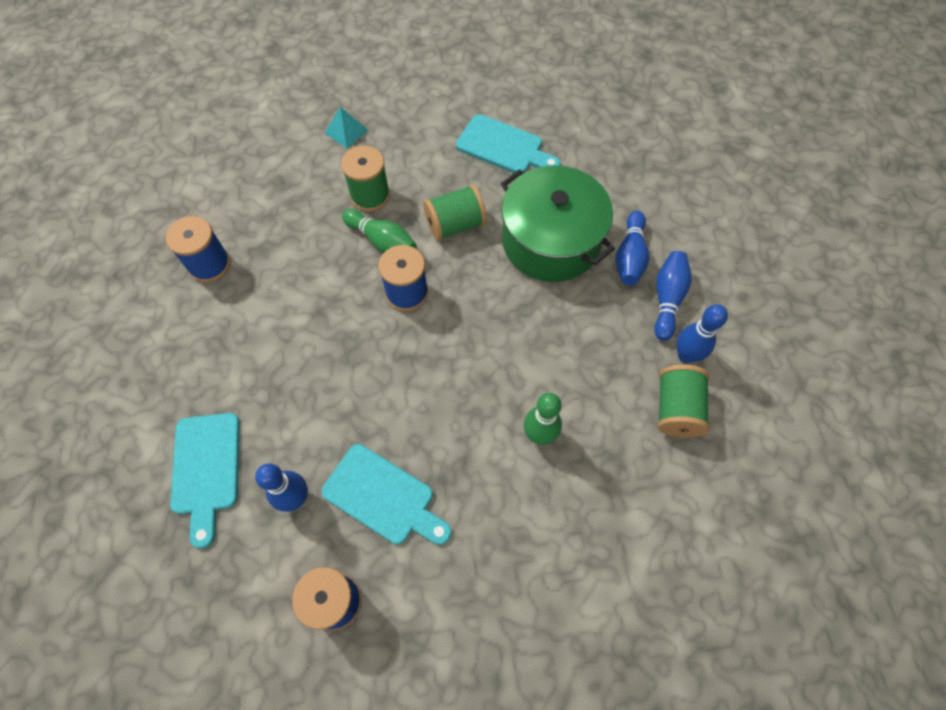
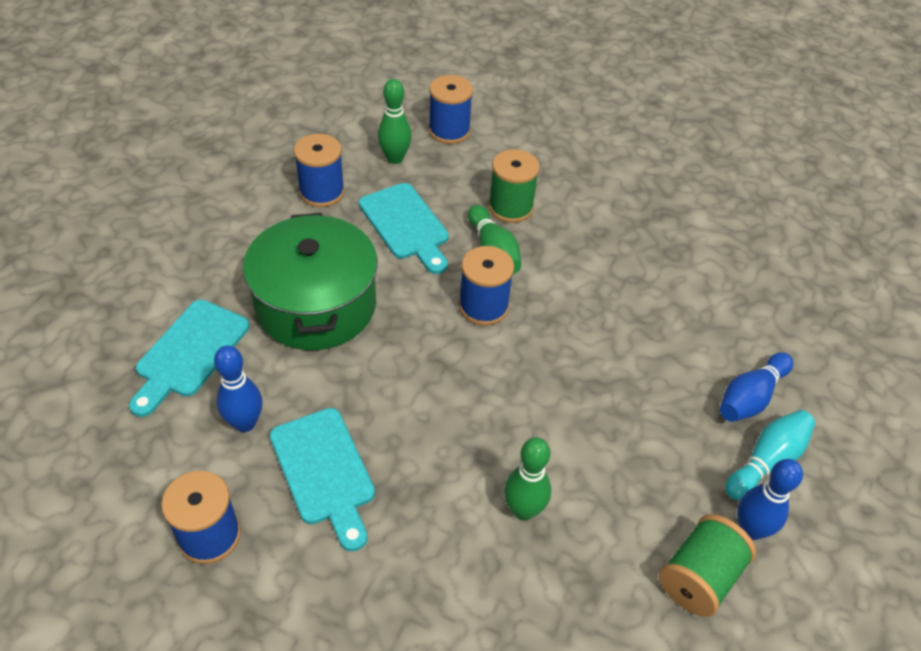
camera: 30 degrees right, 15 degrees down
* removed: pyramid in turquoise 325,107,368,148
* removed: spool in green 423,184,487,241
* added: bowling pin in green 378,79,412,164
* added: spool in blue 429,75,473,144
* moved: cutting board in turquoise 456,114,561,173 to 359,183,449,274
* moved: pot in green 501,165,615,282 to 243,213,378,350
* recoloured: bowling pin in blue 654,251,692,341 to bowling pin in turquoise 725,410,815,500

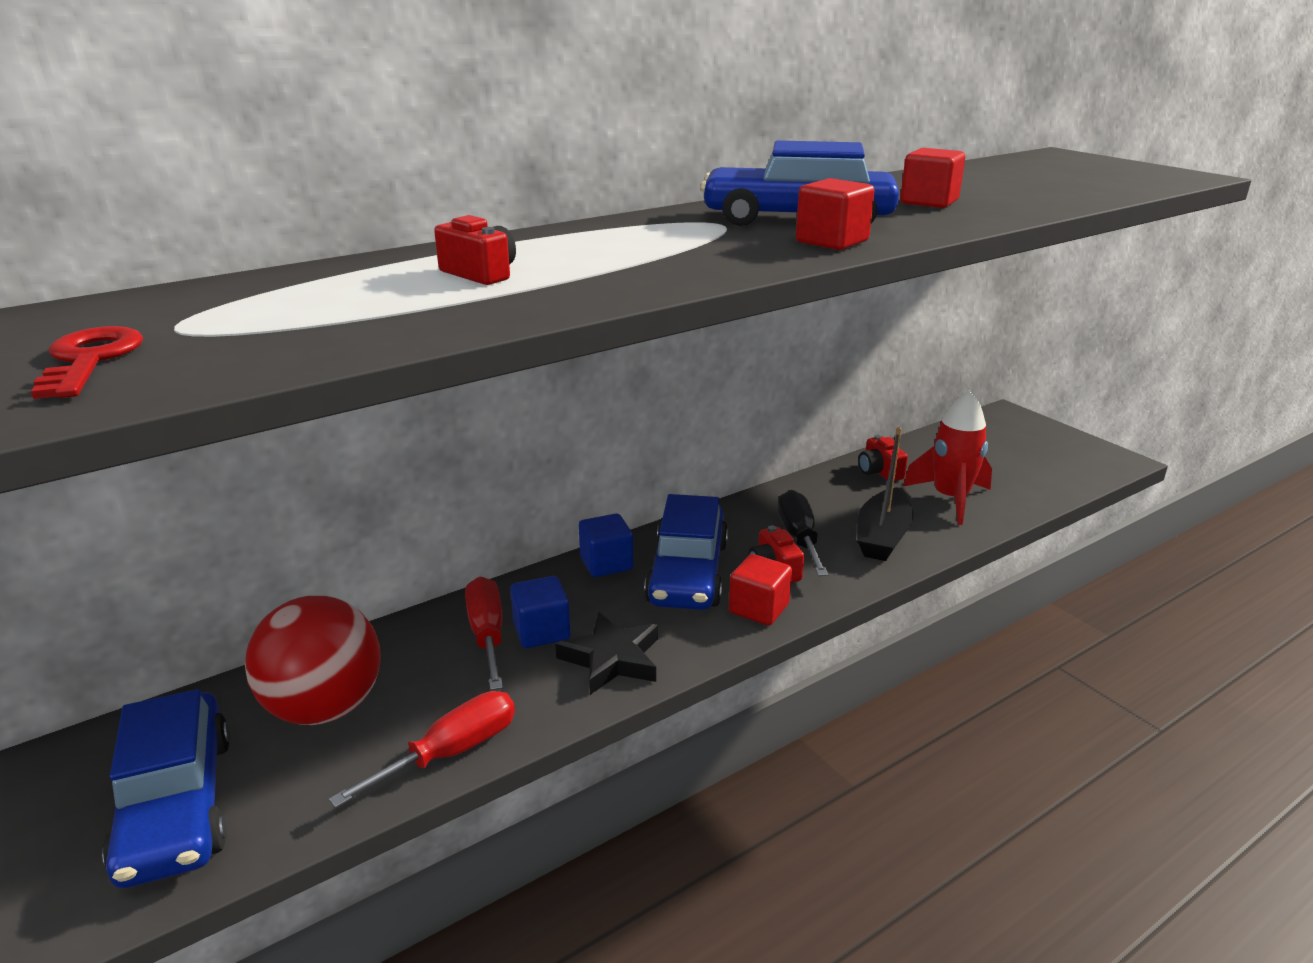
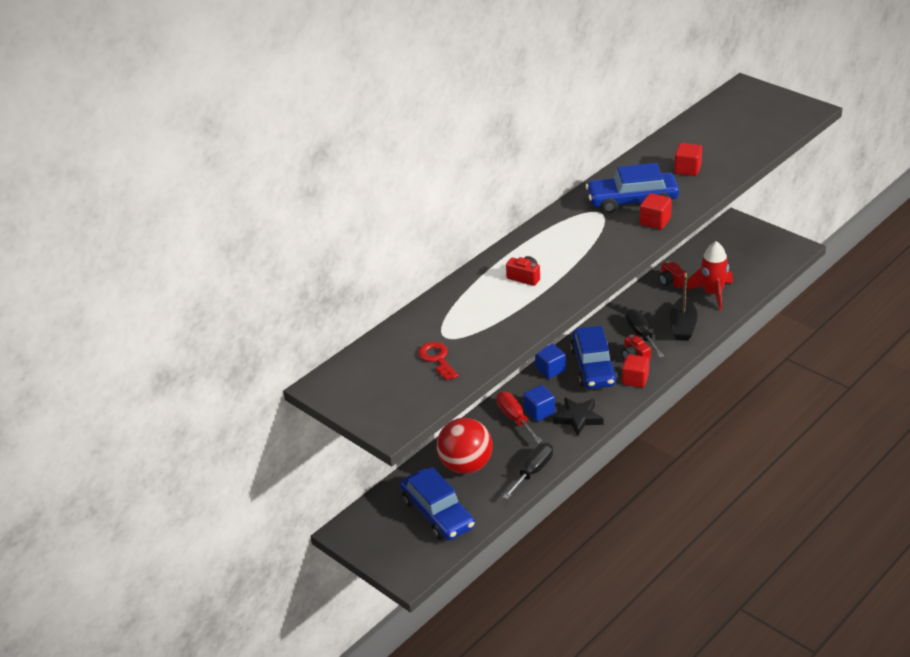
camera: 10 degrees left, 10 degrees up
* recoloured: screwdriver in red 329,691,515,808 to screwdriver in black 503,443,553,499

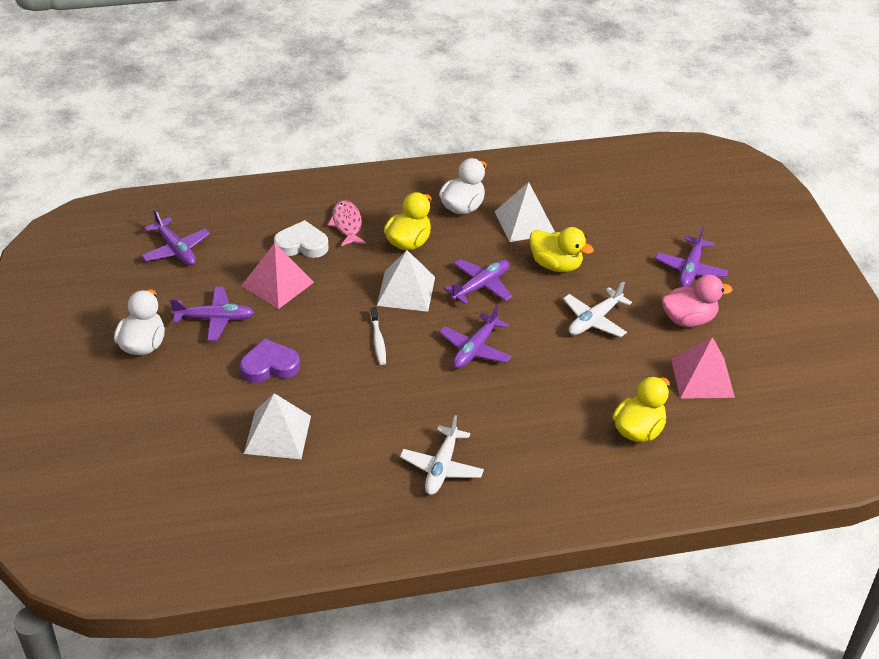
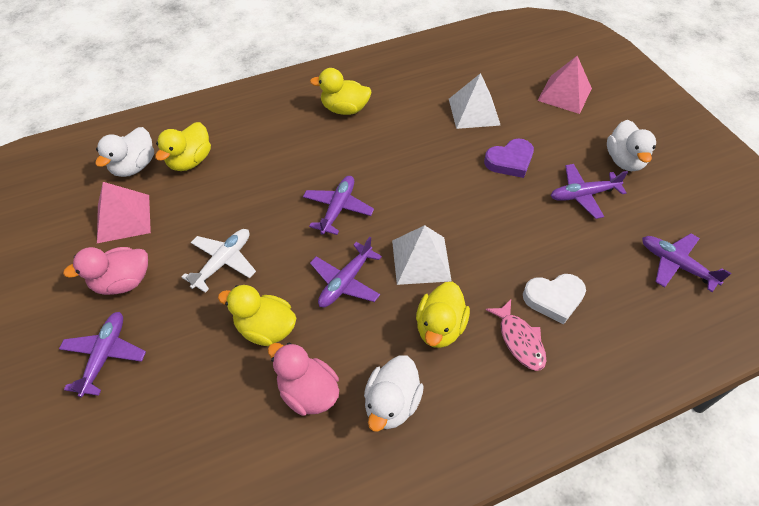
camera: 170 degrees right, 10 degrees up
* removed: toothbrush in white 370,307,386,365
* added: duck in white 95,127,154,177
* moved: pyramid in pink 241,243,314,309 to 537,56,592,114
* replaced: plane in white 400,415,484,495 to duck in yellow 310,68,372,115
* replaced: pyramid in white 494,182,555,242 to duck in pink 268,343,339,416

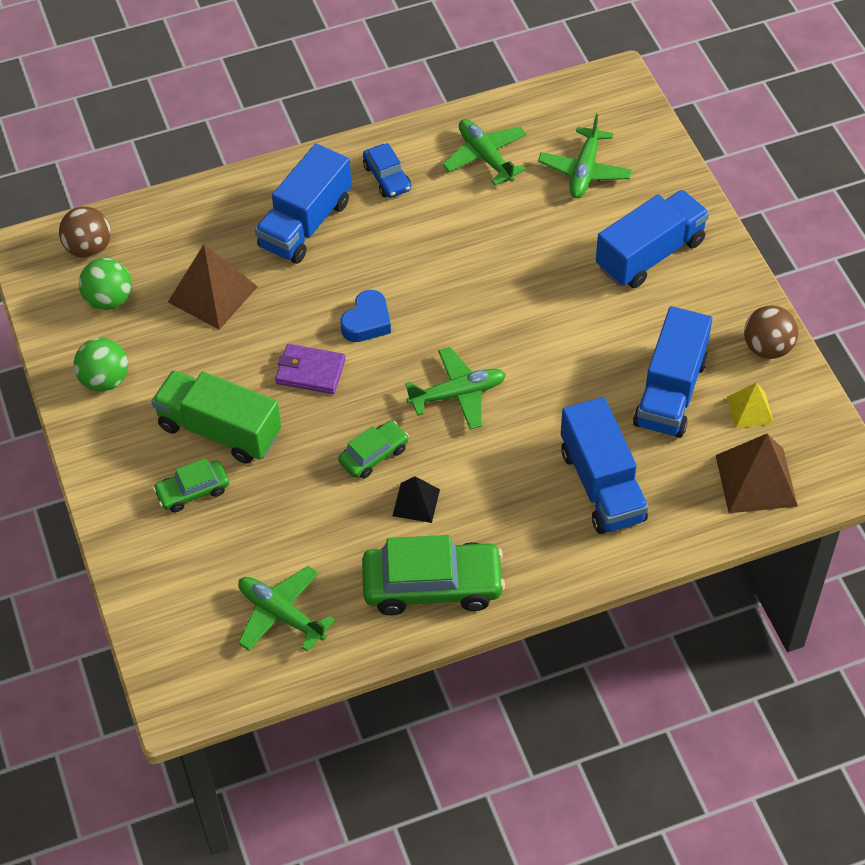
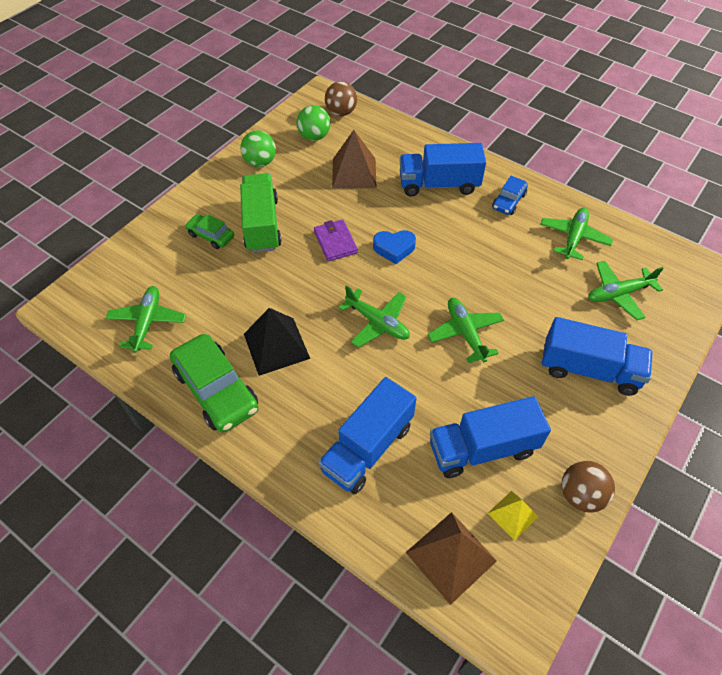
camera: 55 degrees right, 0 degrees up
* removed: car in green 338,421,409,479
* added: plane in green 427,298,504,363
* resized: pyramid in black 392,476,440,523 = 244,308,310,376 x1.73

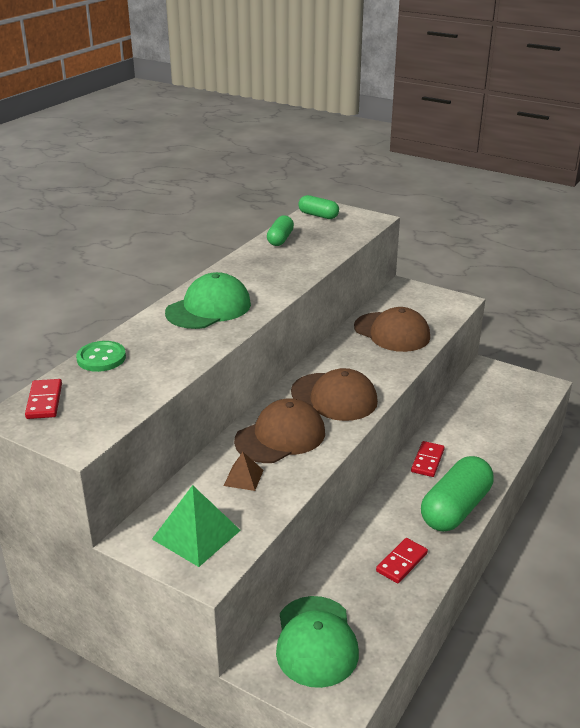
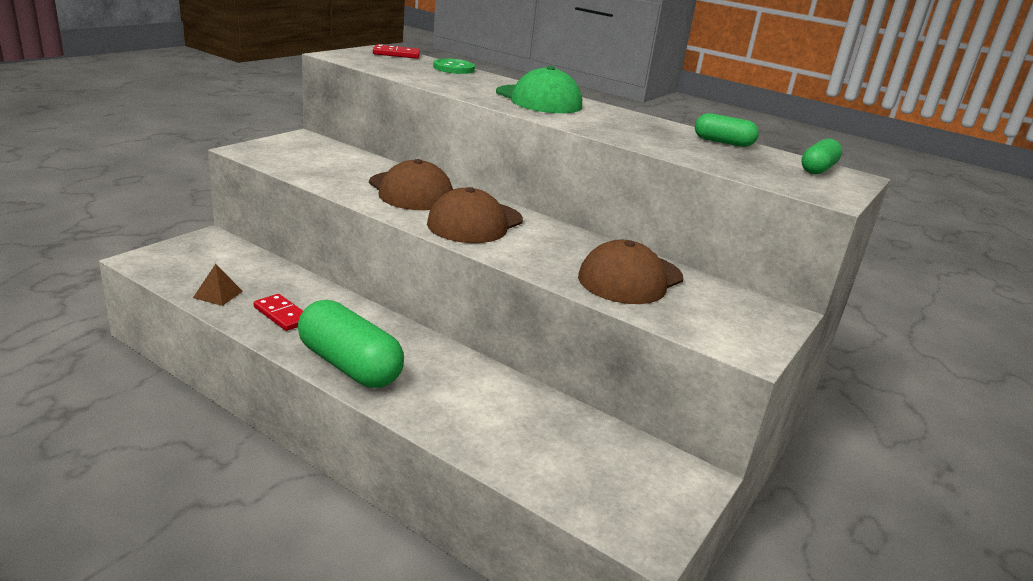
camera: 90 degrees right, 5 degrees down
* removed: pyramid in green 152,485,241,567
* removed: cap in green 276,596,359,688
* removed: domino in red 411,441,445,477
* moved: pyramid in brown 224,452,264,491 to 193,264,243,306

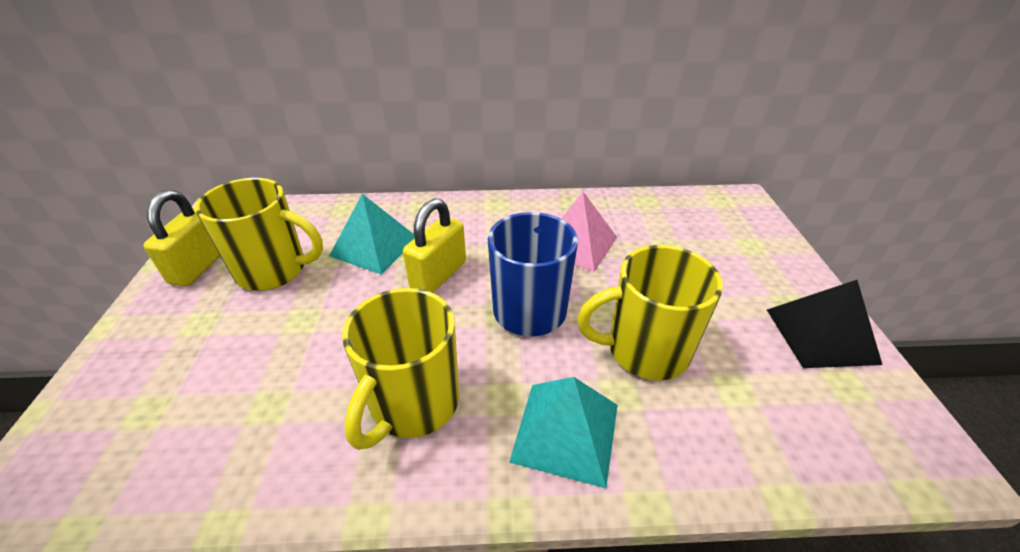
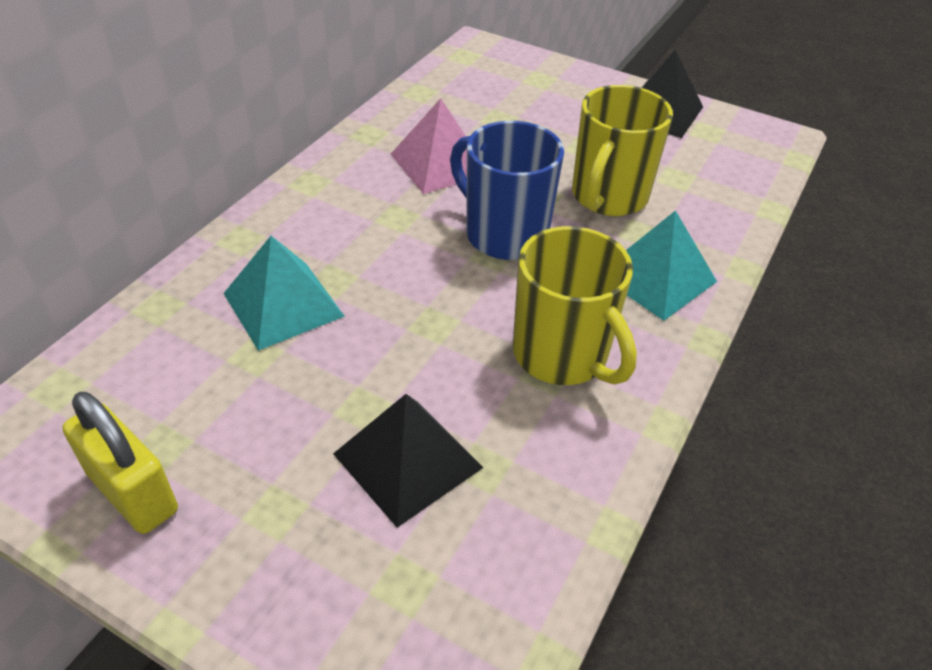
camera: 60 degrees left, 5 degrees up
* removed: mug in yellow 195,178,323,291
* removed: padlock in yellow 403,198,466,293
* added: pyramid in black 333,394,483,528

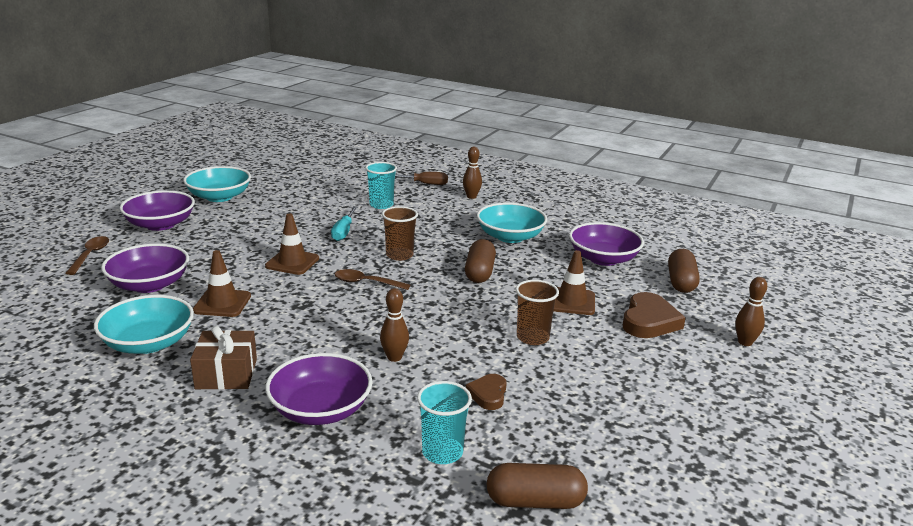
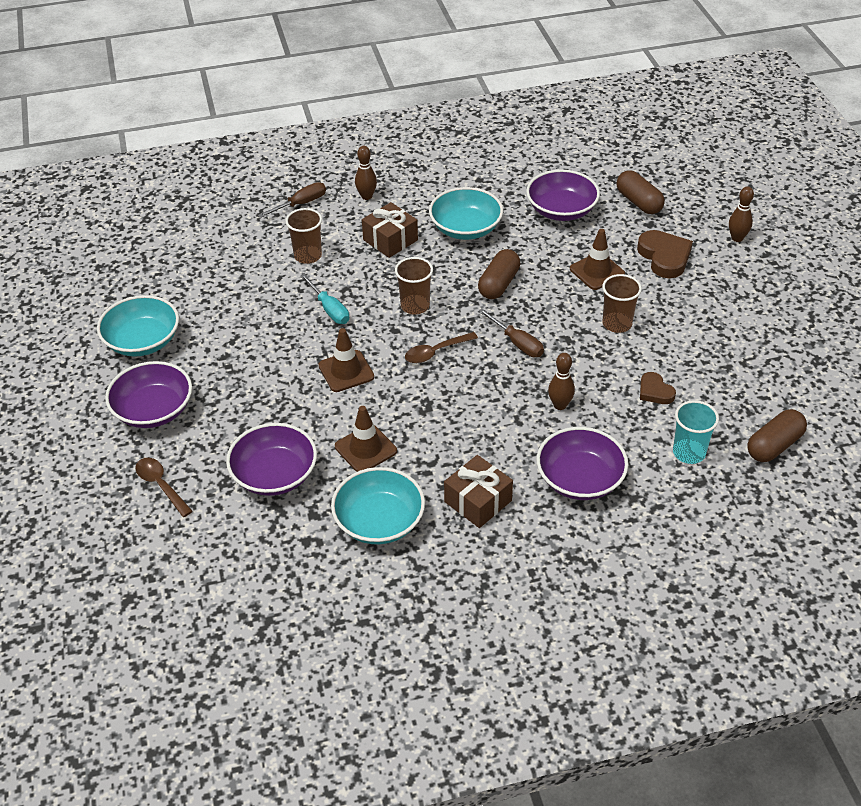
camera: 40 degrees left, 20 degrees up
* added: gift in brown 362,202,418,258
* added: screwdriver in brown 478,309,544,357
* recoloured: cup in turquoise 365,162,397,209 to cup in brown 286,208,322,264
* turned: capsule in brown 465,239,496,283 = 478,249,520,299 60 degrees clockwise

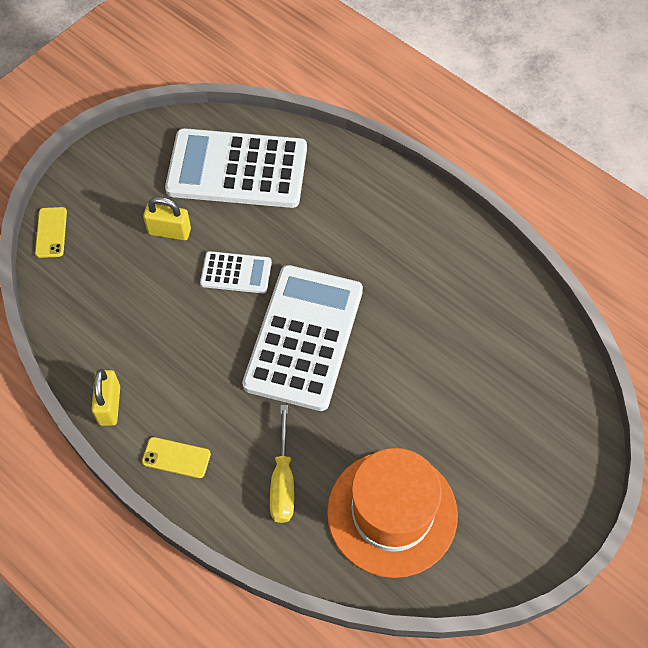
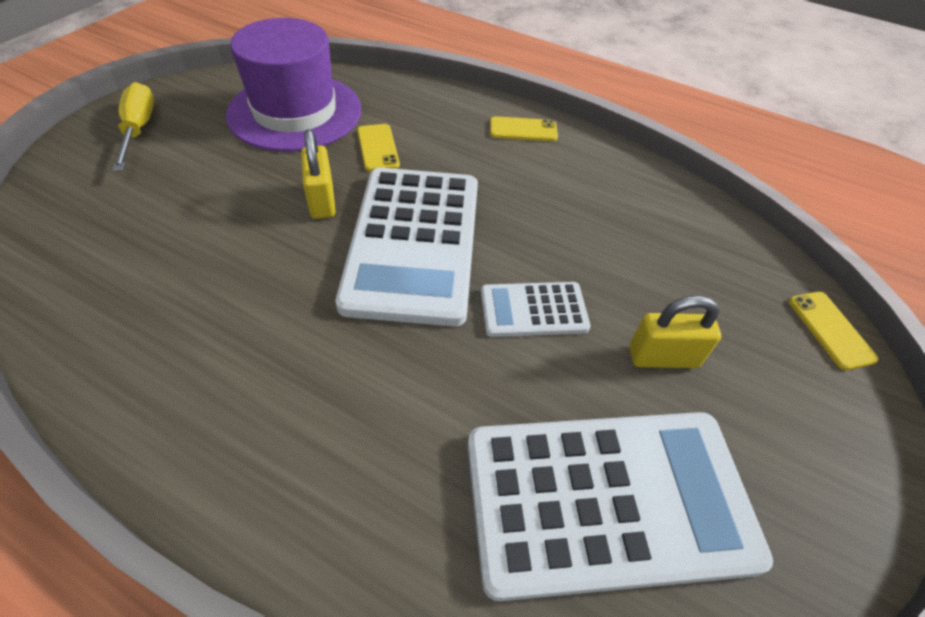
camera: 165 degrees right, 10 degrees down
* added: phone in yellow 357,124,400,172
* moved: padlock in yellow 91,369,120,426 to 301,129,336,219
* moved: screwdriver in yellow 270,405,294,523 to 113,82,154,171
* recoloured: hat in orange 327,448,458,578 to hat in purple 226,18,361,152

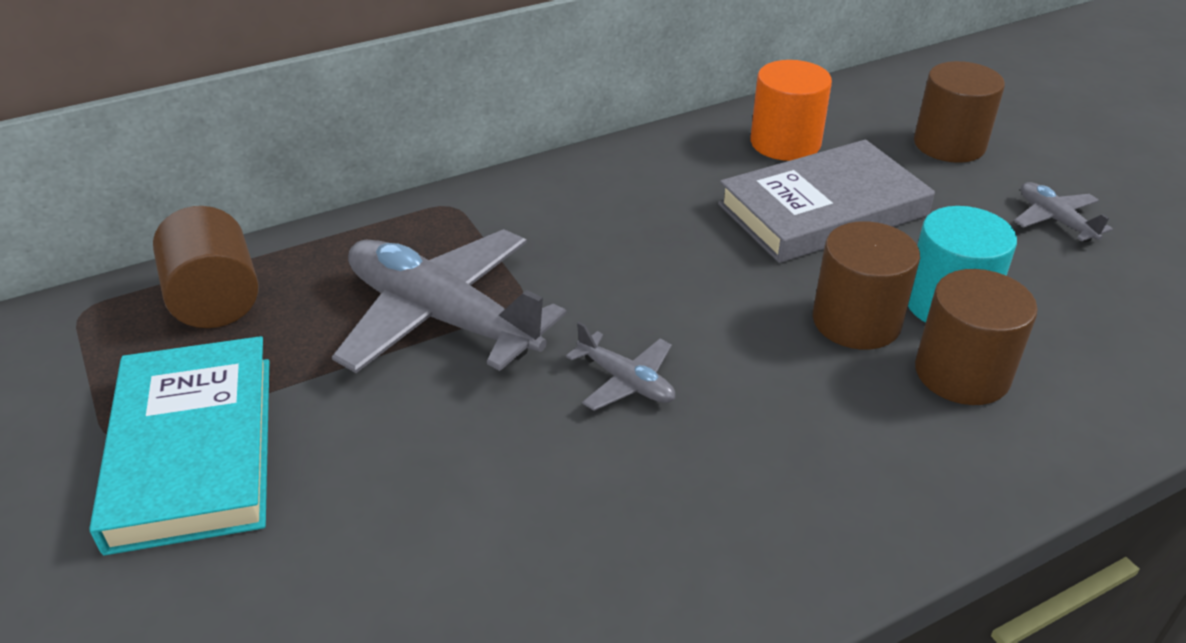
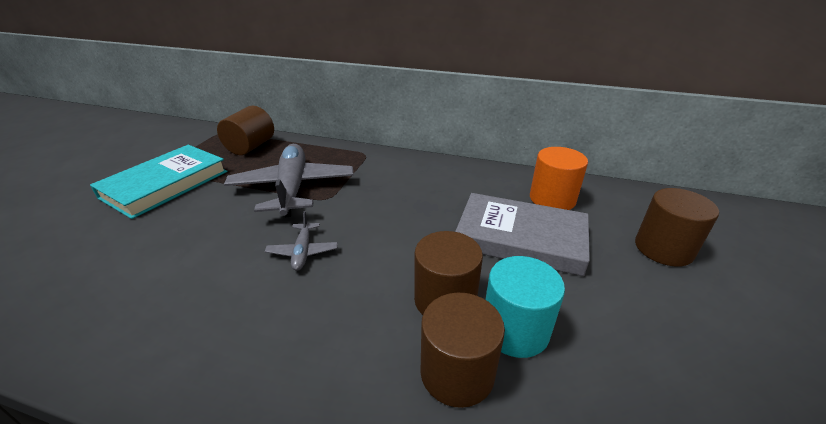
camera: 45 degrees right, 5 degrees down
* removed: plane in grey 1014,182,1113,242

